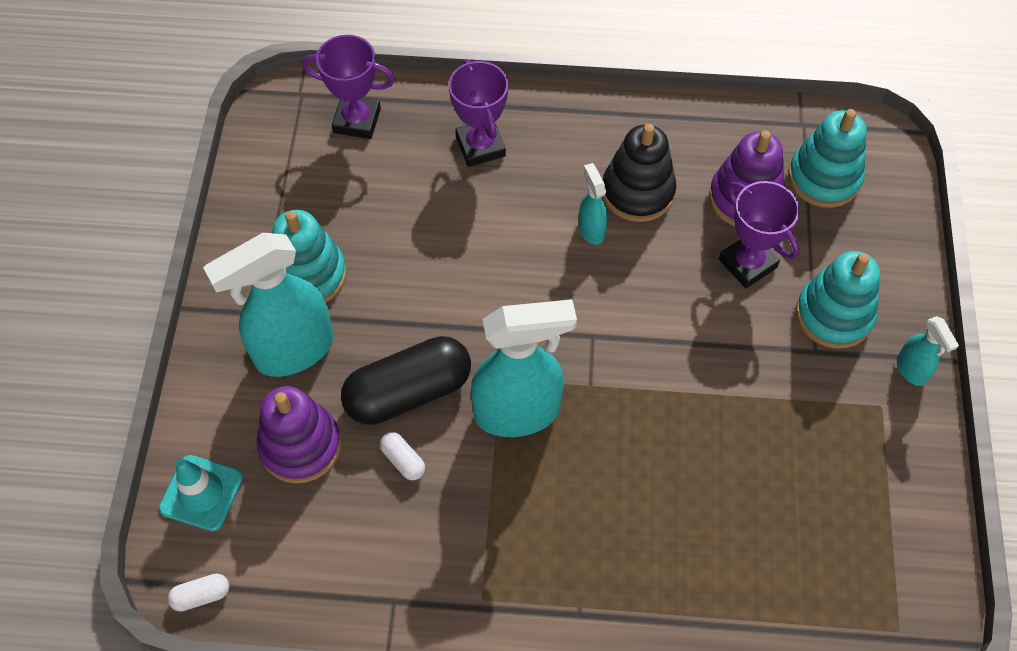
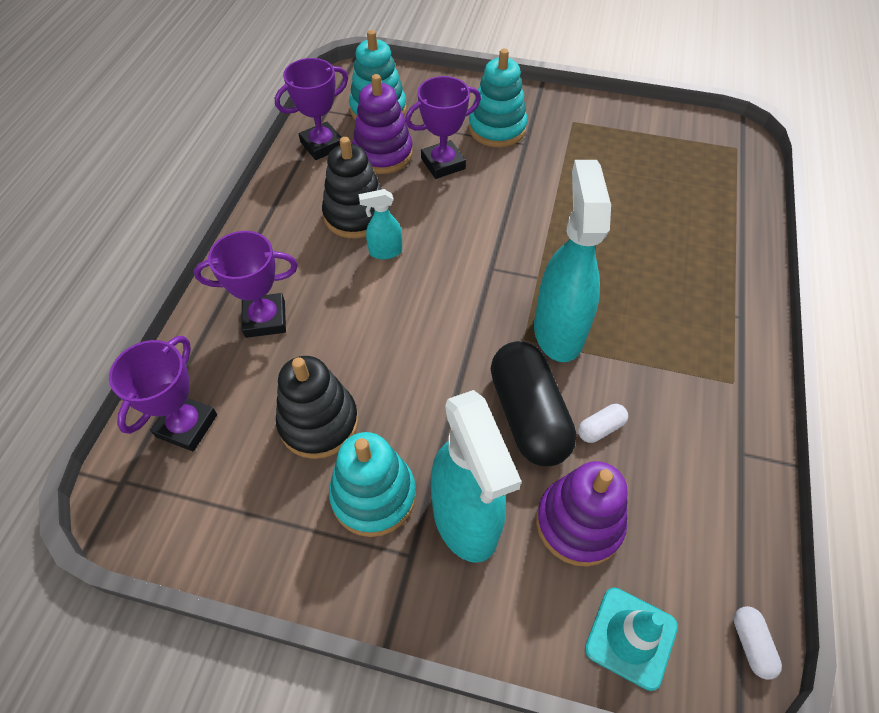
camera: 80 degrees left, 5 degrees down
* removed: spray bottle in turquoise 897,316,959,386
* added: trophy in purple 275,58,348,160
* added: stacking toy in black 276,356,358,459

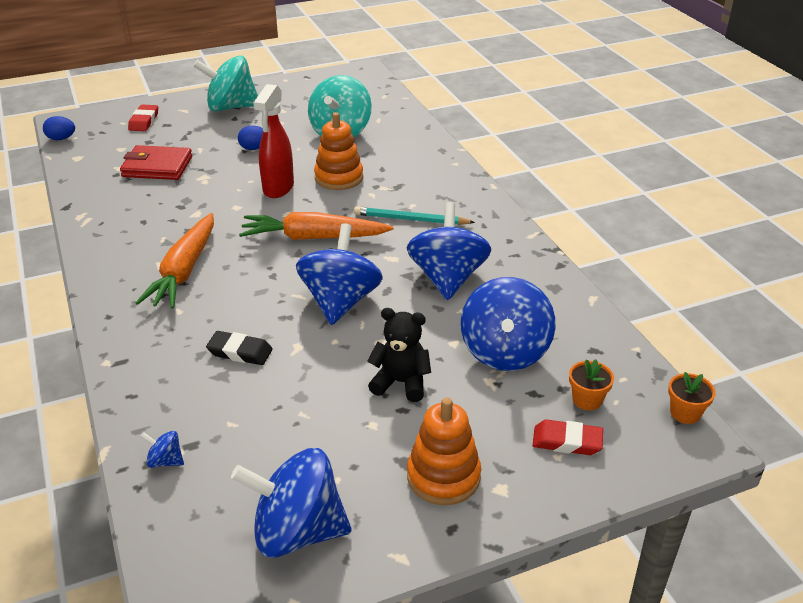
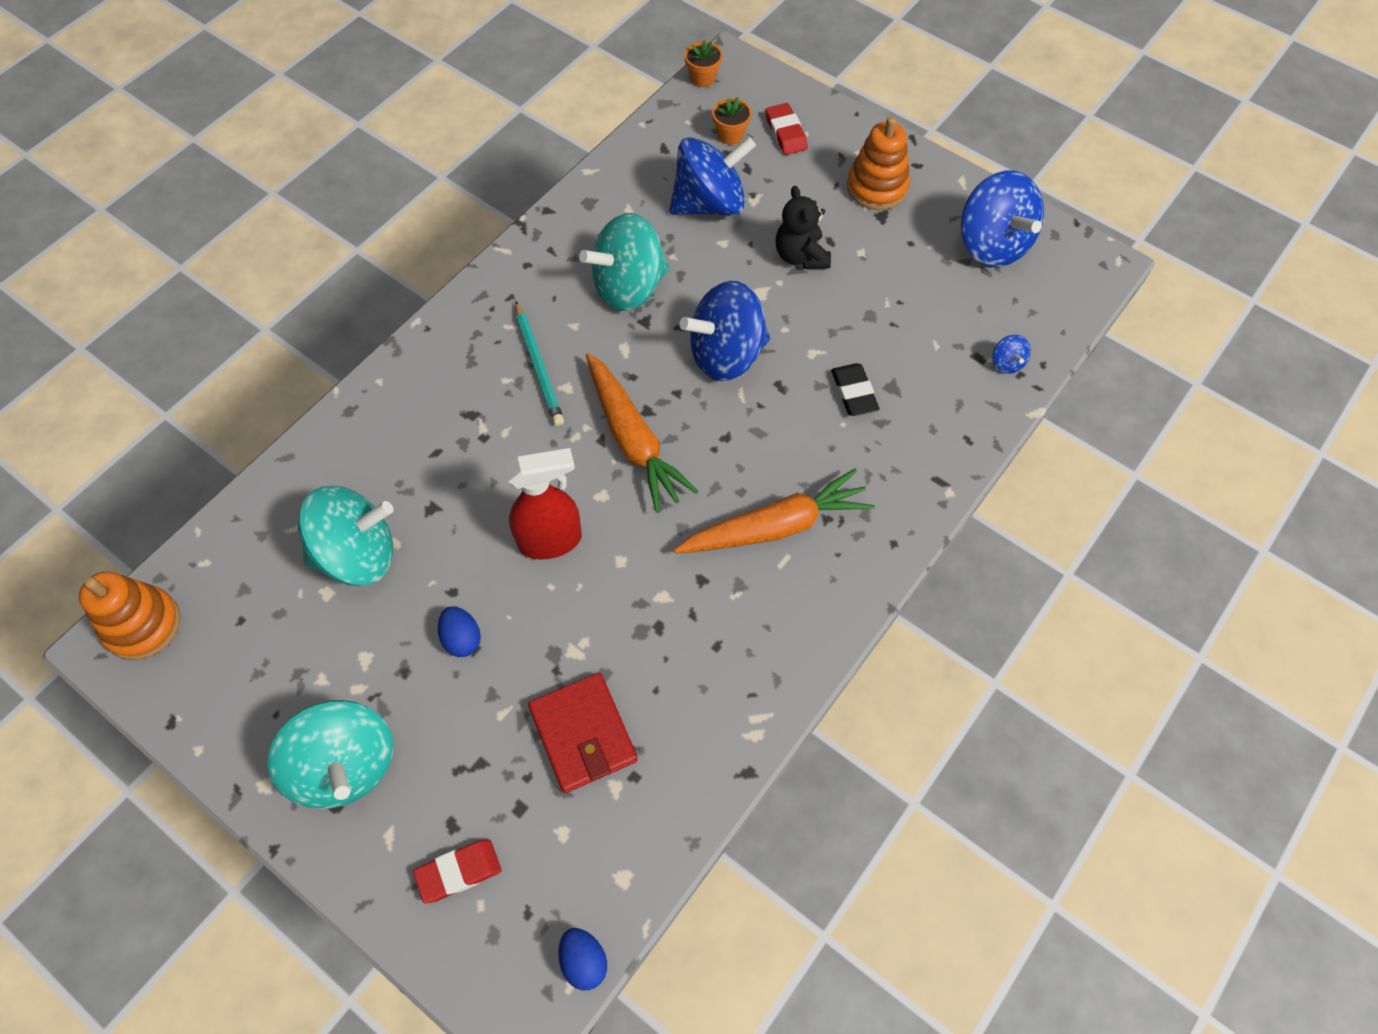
camera: 120 degrees left, 25 degrees up
* moved: stacking toy in orange 314,112,363,190 to 79,571,181,660
* recoloured: spinning top in blue 407,202,491,300 to spinning top in turquoise 579,213,670,311

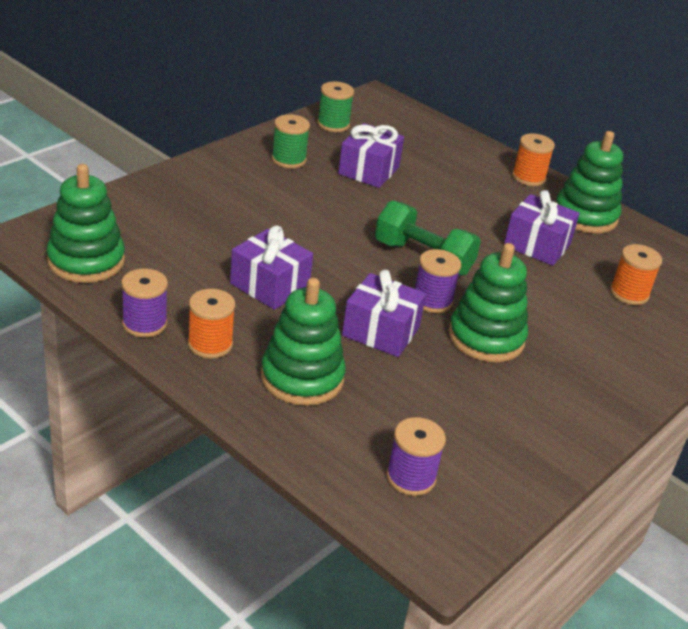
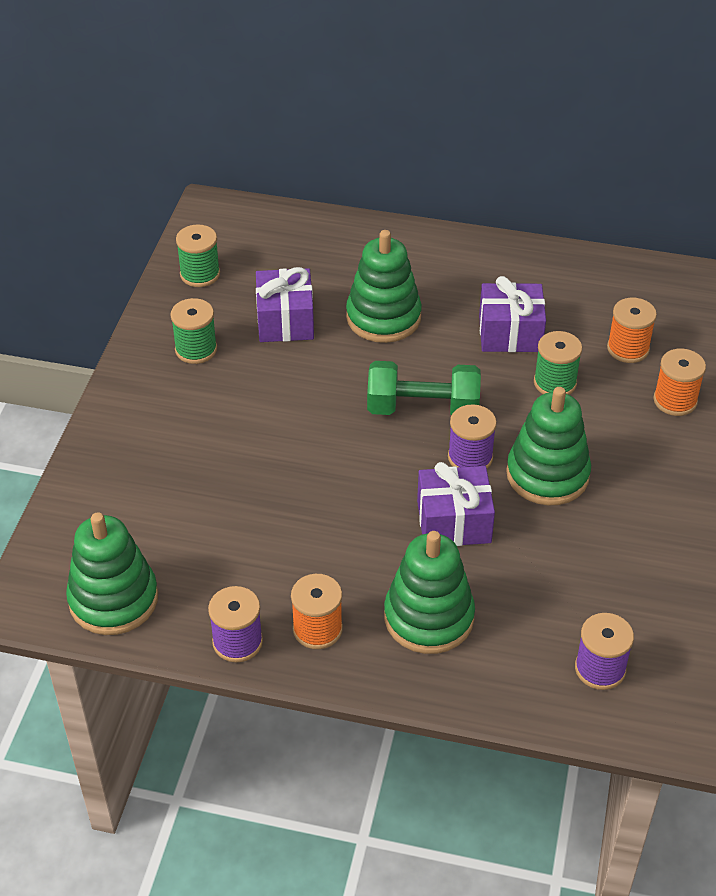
camera: 25 degrees left, 10 degrees up
* removed: gift in purple 230,225,313,310
* added: spool in green 534,331,582,395
* moved: spool in orange 512,133,555,186 to 653,349,706,416
* moved: stacking toy in green 556,131,623,233 to 346,230,422,343

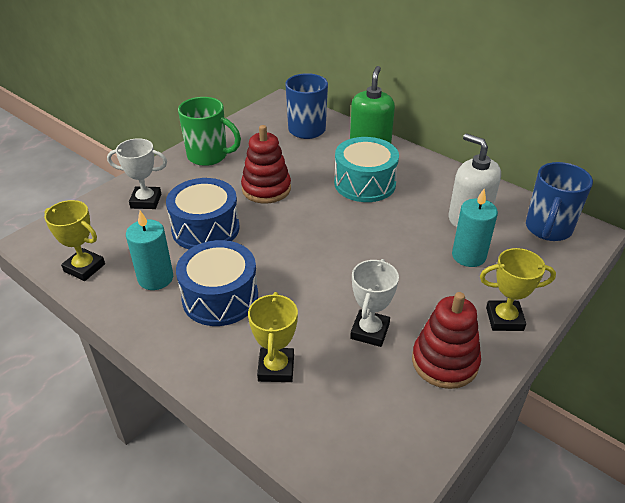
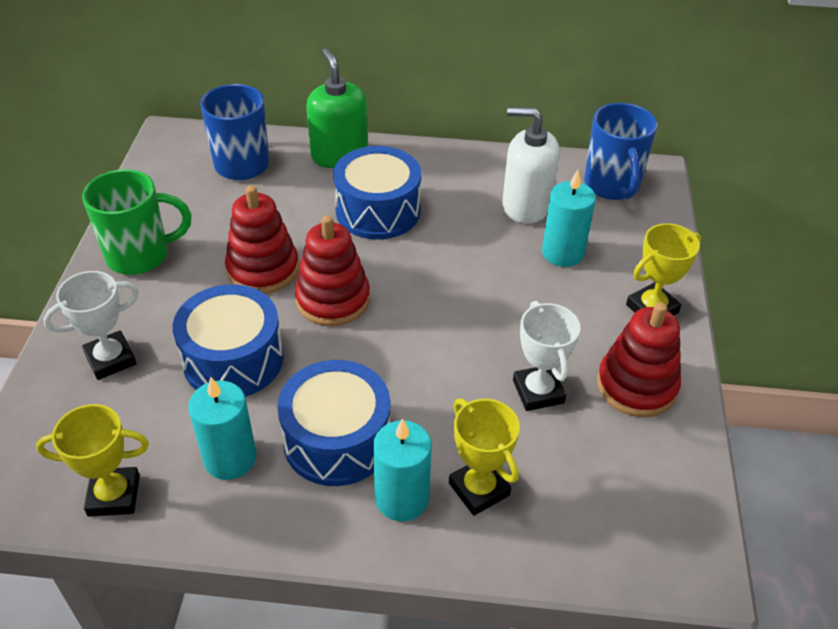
camera: 35 degrees left, 5 degrees up
* added: stacking toy in red 295,215,370,326
* added: candle in turquoise 373,418,432,521
* recoloured: drum in turquoise 334,137,399,202 to drum in blue 333,146,421,239

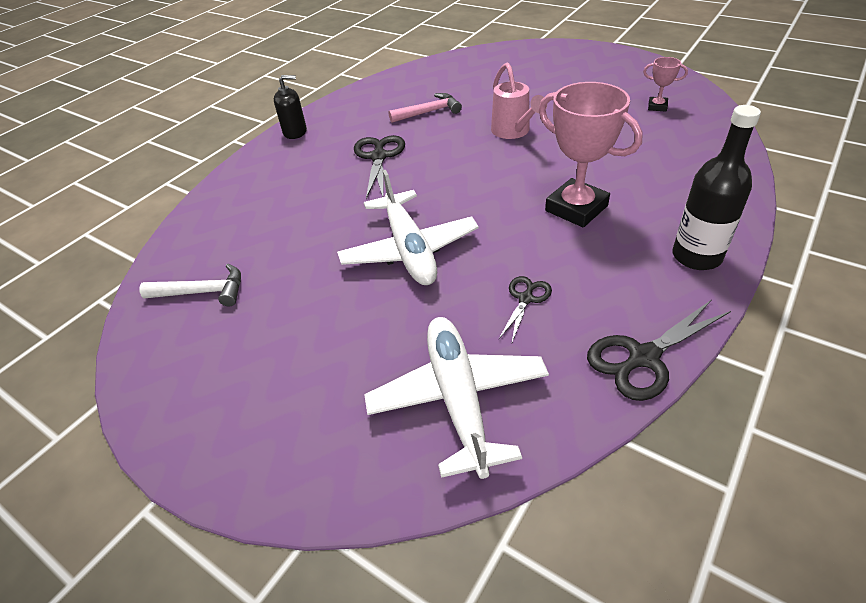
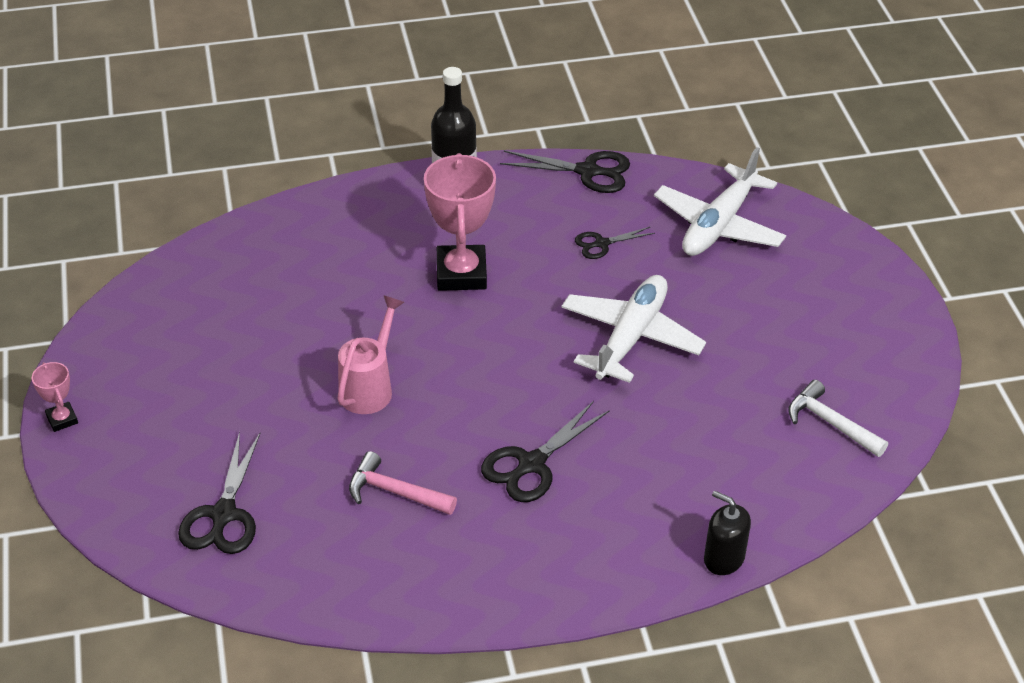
camera: 140 degrees left, 0 degrees up
* added: scissors in black 178,432,260,554
* moved: soap dispenser in black 274,75,307,139 to 704,491,751,575
* moved: trophy in pink 643,57,688,112 to 32,362,78,432

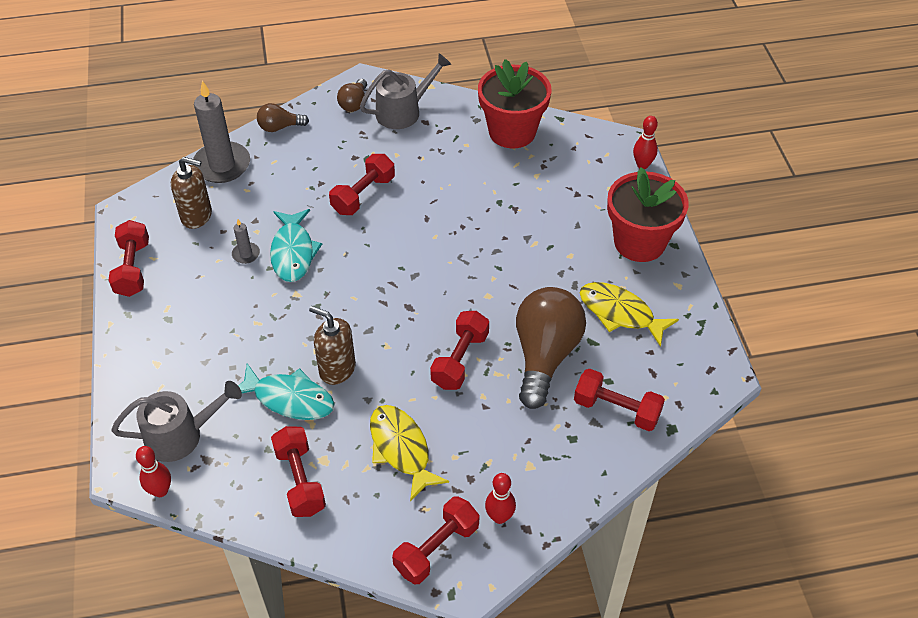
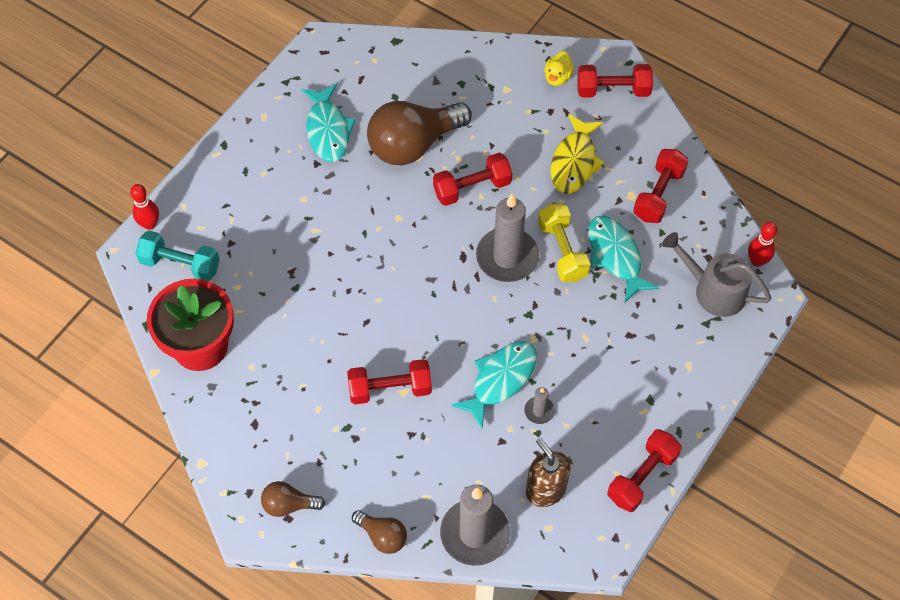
camera: 135 degrees left, 10 degrees up
* removed: watering can in grey 360,53,451,129
* removed: dumbbell in red 574,369,665,431
* removed: flower pot in red 607,167,689,262
* added: dumbbell in turquoise 135,230,220,281
* added: candle in grey 476,194,539,282
* replaced: soap dispenser in brown 309,306,356,385 to dumbbell in yellow 538,203,590,282
* replaced: bowling pin in red 485,473,516,524 to duck in yellow 544,51,574,86
* recoloured: fish in yellow 580,282,679,347 to fish in turquoise 301,84,356,162
* turned: light bulb in brown 337,79,367,112 = 261,481,325,517 150 degrees counterclockwise

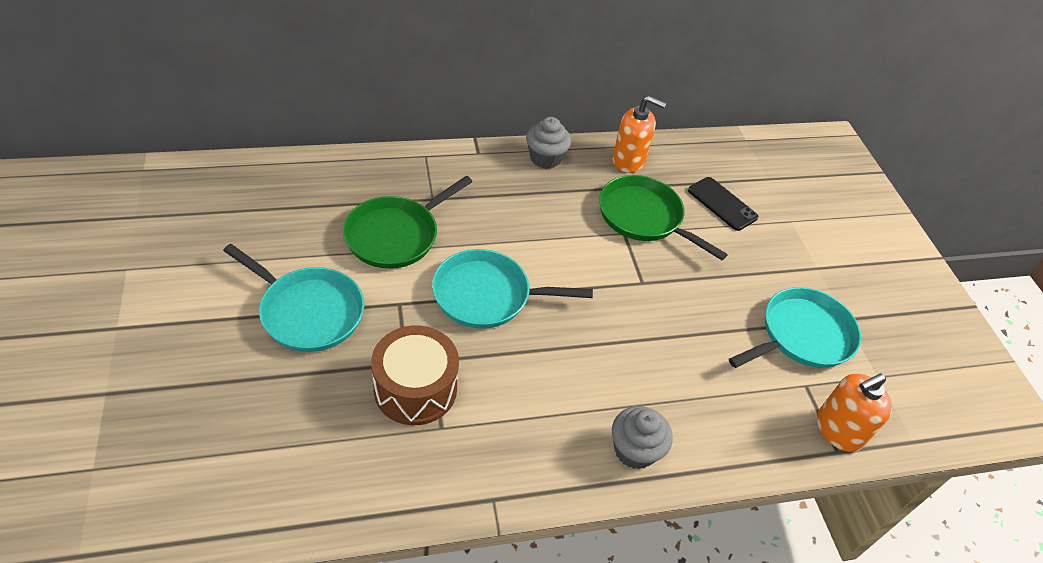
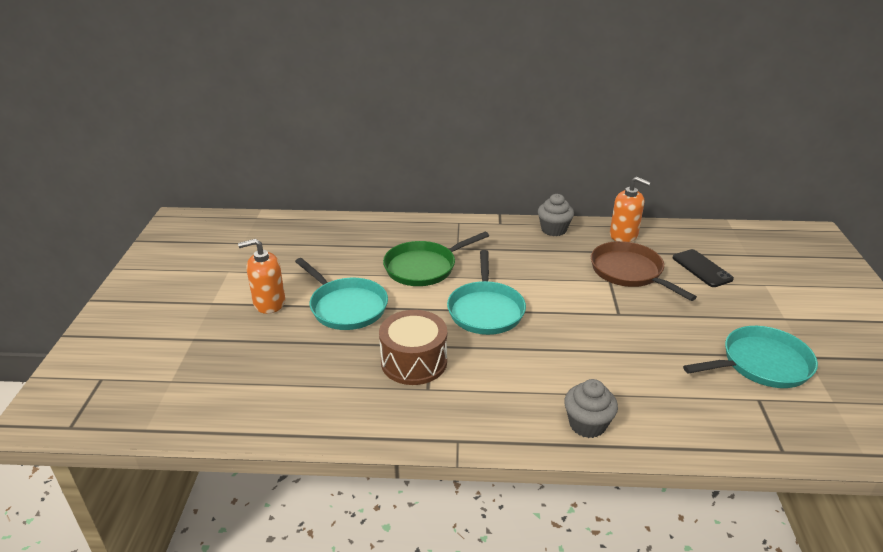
camera: 20 degrees right, 15 degrees down
* moved: soap dispenser in orange 817,374,892,452 to 238,239,285,314
* recoloured: pan in green 599,175,728,260 to pan in brown 591,241,697,301
* turned: pan in turquoise 432,249,593,329 = 447,250,526,335 105 degrees counterclockwise

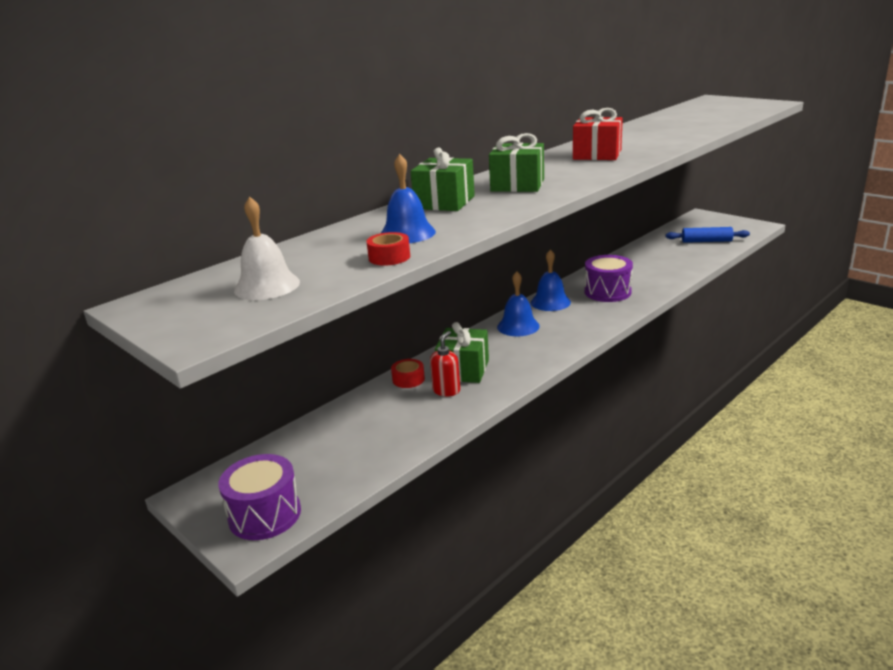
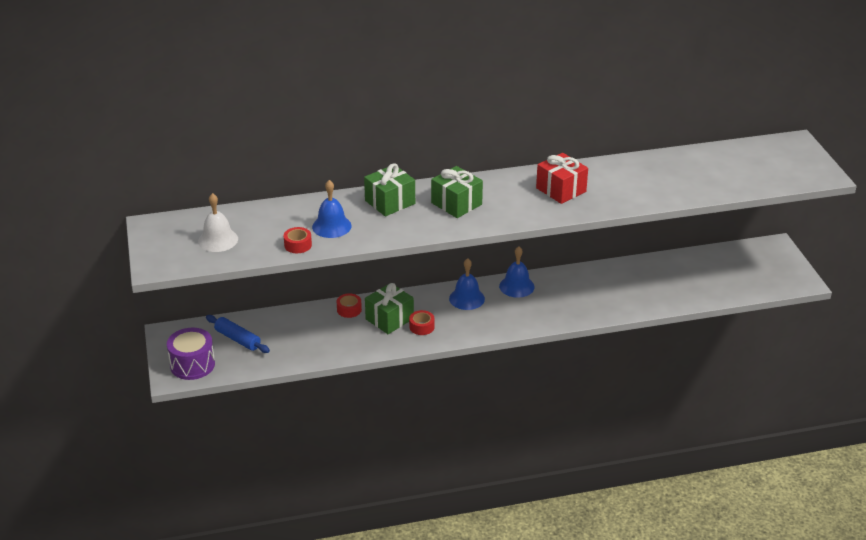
camera: 30 degrees right, 10 degrees up
* removed: soap dispenser in red 430,331,460,396
* removed: drum in purple 585,255,633,302
* added: tape in red 409,310,434,335
* moved: rolling pin in blue 666,227,750,243 to 206,315,270,353

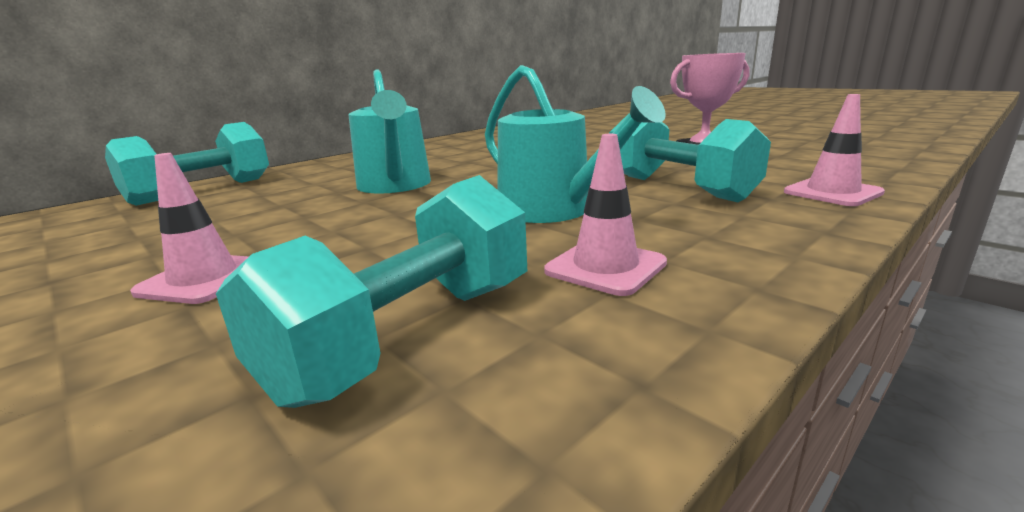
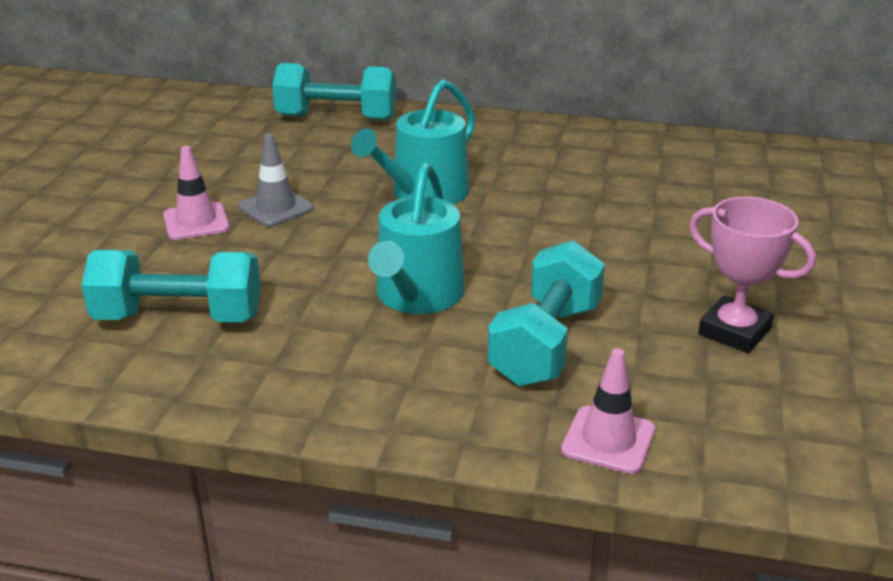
camera: 55 degrees right, 10 degrees up
* removed: traffic cone in pink 544,134,667,296
* added: traffic cone in grey 238,133,313,227

